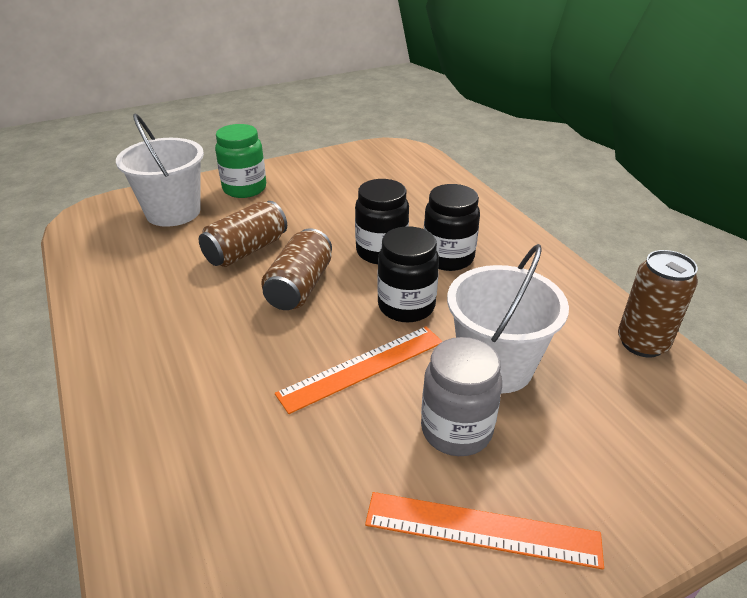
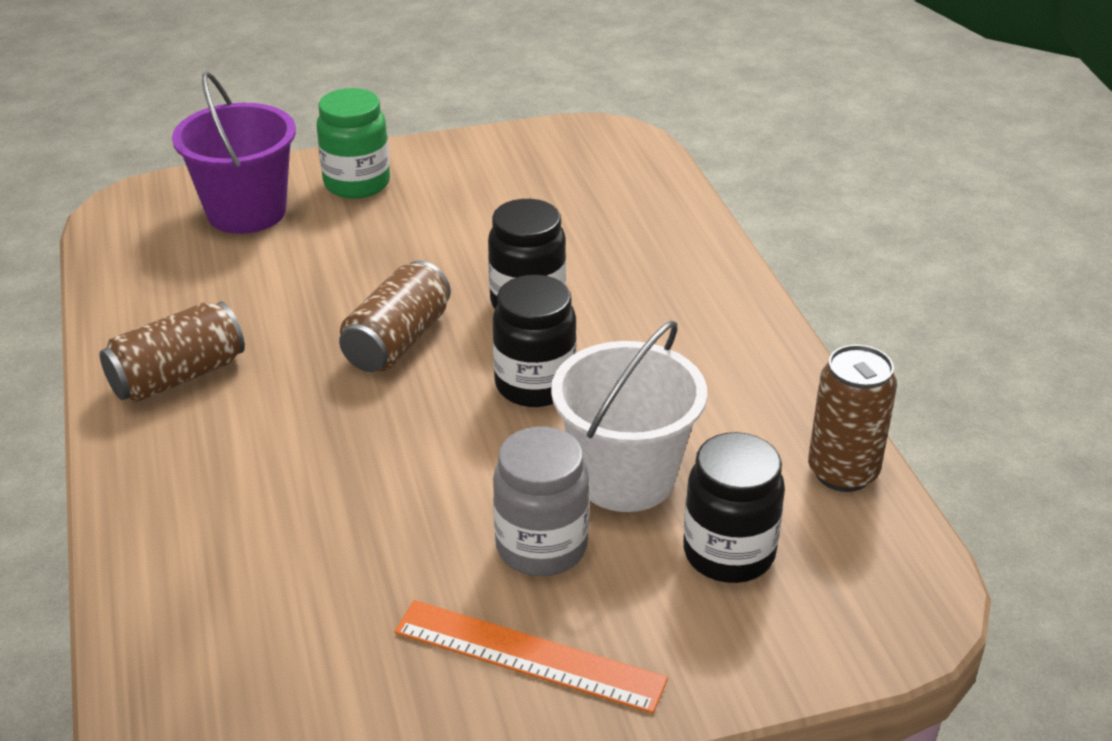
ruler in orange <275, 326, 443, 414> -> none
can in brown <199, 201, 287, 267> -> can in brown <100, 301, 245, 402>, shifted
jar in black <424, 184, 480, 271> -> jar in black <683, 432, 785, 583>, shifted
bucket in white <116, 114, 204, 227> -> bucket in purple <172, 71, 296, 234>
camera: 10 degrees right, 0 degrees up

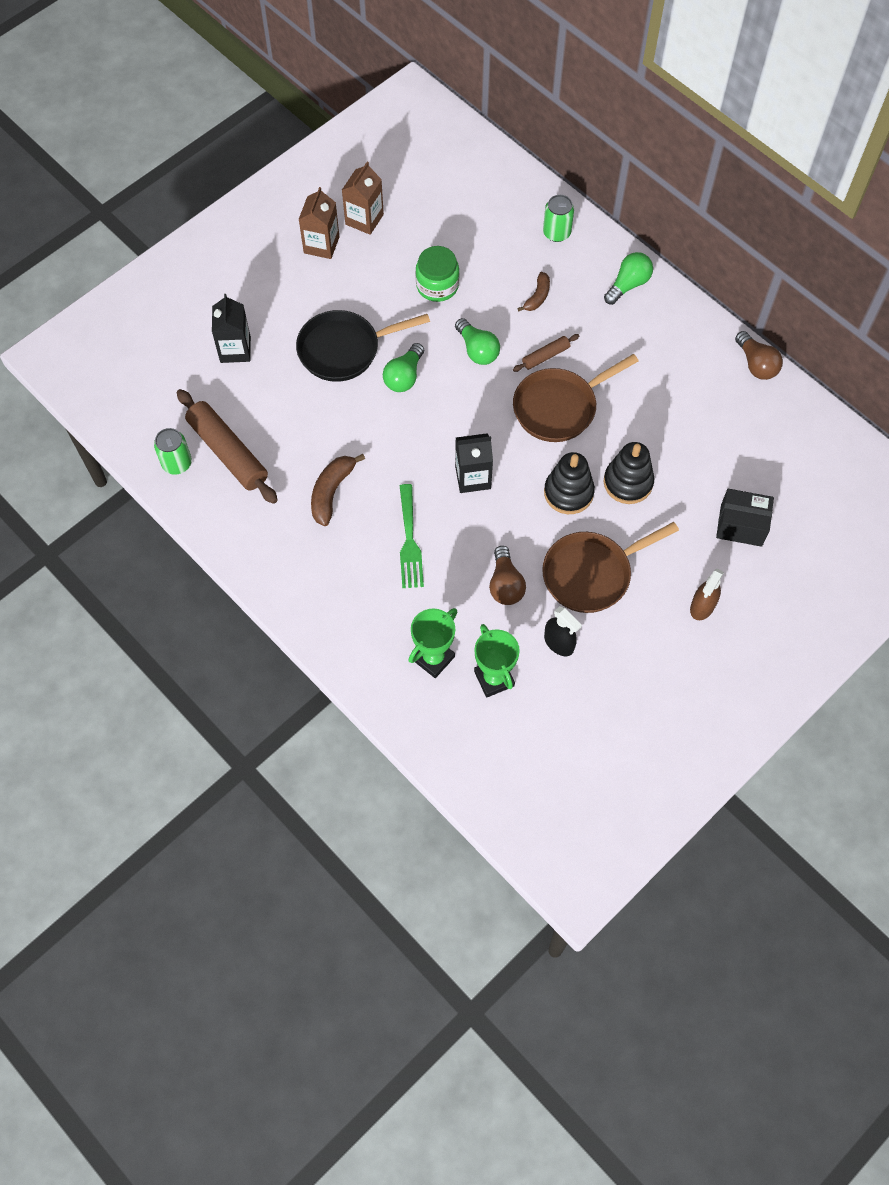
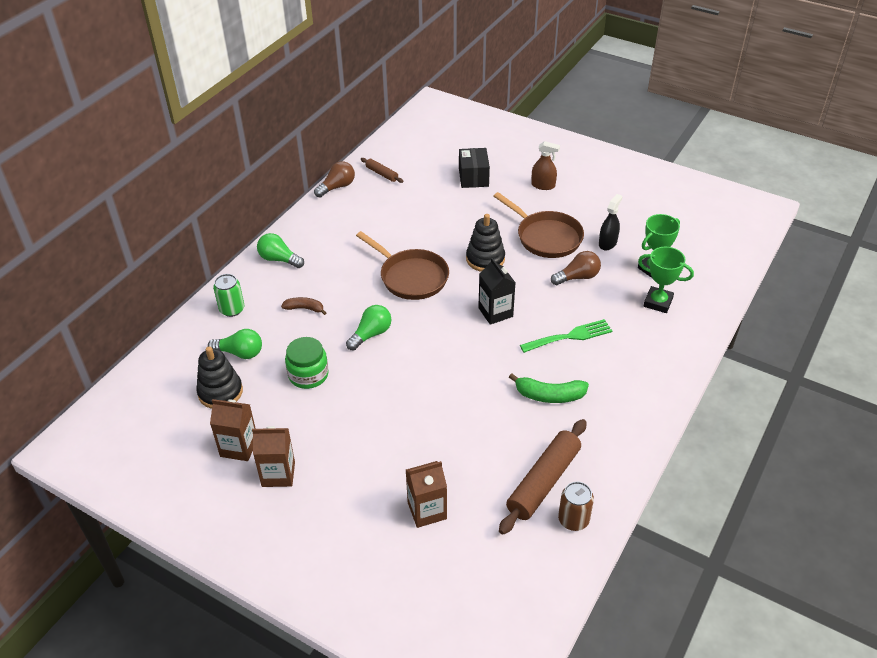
pan in black <296, 310, 430, 382> -> none
light bulb in green <383, 343, 424, 392> -> light bulb in green <208, 329, 262, 359>, shifted
rolling pin in brown <513, 334, 579, 372> -> rolling pin in brown <361, 158, 404, 183>, shifted
stacking toy in black <604, 442, 654, 504> -> stacking toy in black <196, 346, 243, 409>, shifted
can in green <154, 428, 192, 475> -> can in brown <558, 482, 594, 531>
carton in black <212, 294, 251, 363> -> carton in brown <406, 461, 447, 528>
banana in brown <311, 454, 365, 526> -> banana in green <509, 373, 589, 403>
camera: 105 degrees left, 20 degrees down

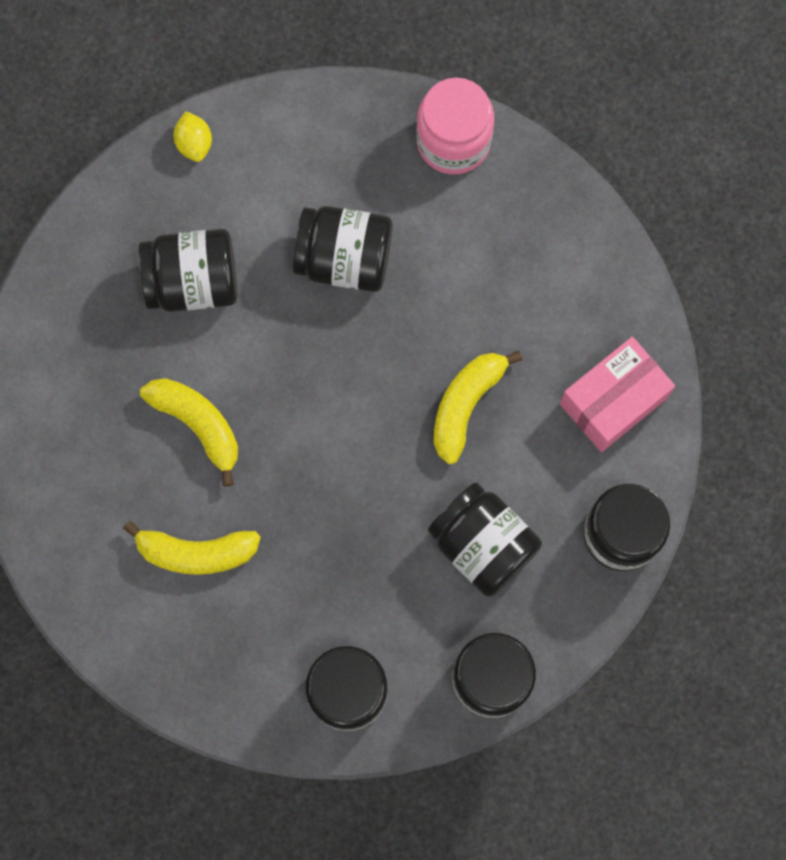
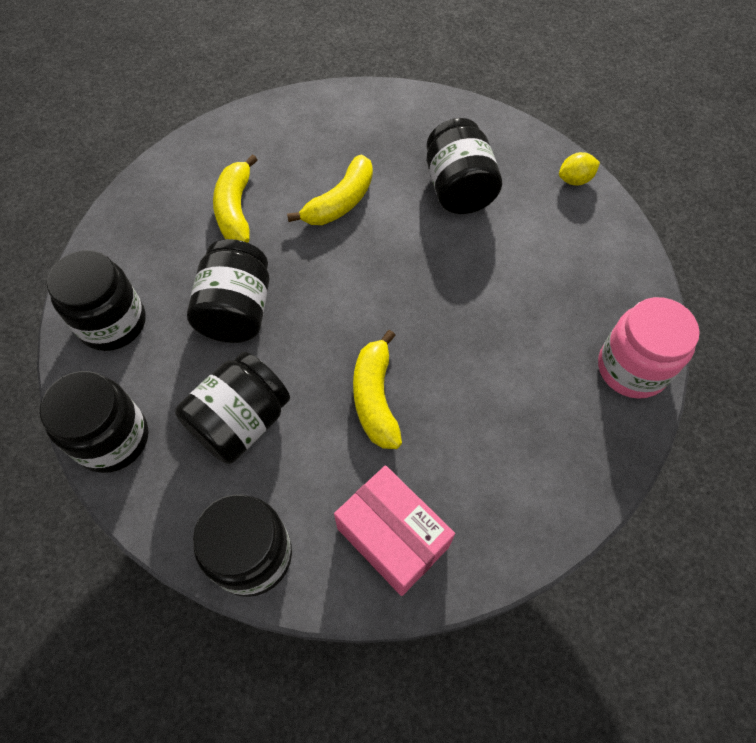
jar in black <293, 206, 393, 292> -> jar in black <187, 239, 269, 343>, shifted
banana in yellow <434, 351, 522, 464> -> banana in yellow <353, 330, 402, 449>, 120 degrees counterclockwise
camera: 85 degrees right, 15 degrees down

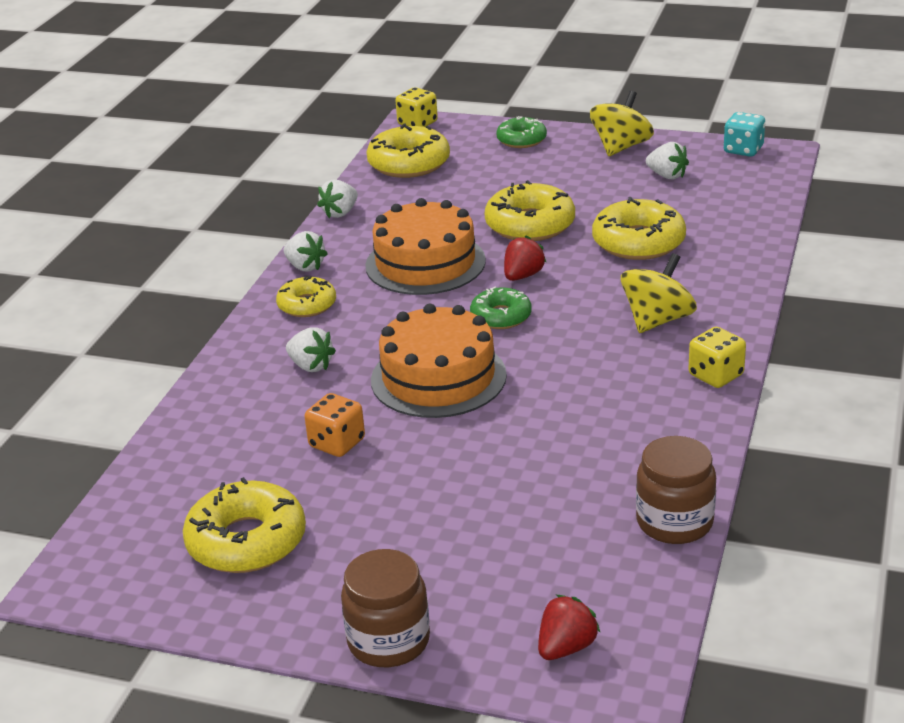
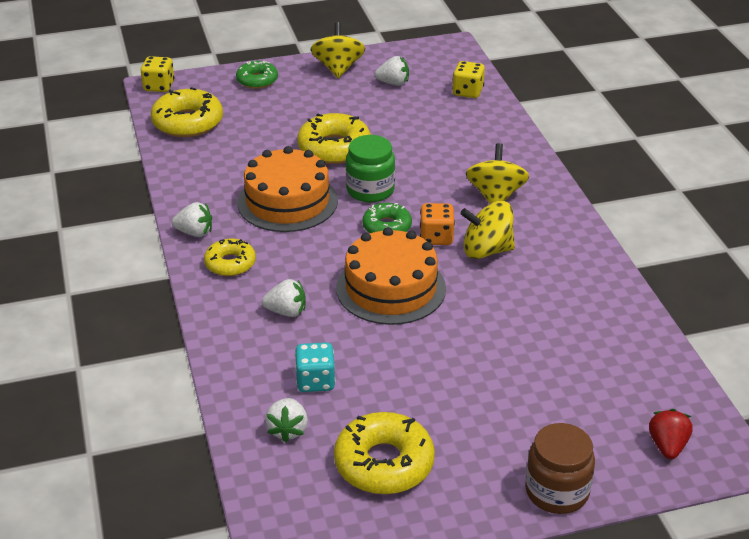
donut in yellow <592, 197, 686, 260> -> none
jar in brown <636, 436, 716, 544> -> none
none -> spinning top in yellow <460, 201, 515, 259>
dice in orange <305, 393, 365, 457> -> dice in orange <420, 203, 455, 245>, shifted
strawberry in white <317, 180, 358, 218> -> strawberry in white <265, 398, 308, 442>, shifted
dice in yellow <688, 327, 746, 388> -> dice in yellow <452, 61, 485, 98>, shifted
dice in turquoise <724, 112, 765, 157> -> dice in turquoise <295, 342, 336, 392>, shifted
strawberry in red <504, 235, 546, 281> -> jar in green <346, 135, 395, 202>
camera: 35 degrees left, 5 degrees up

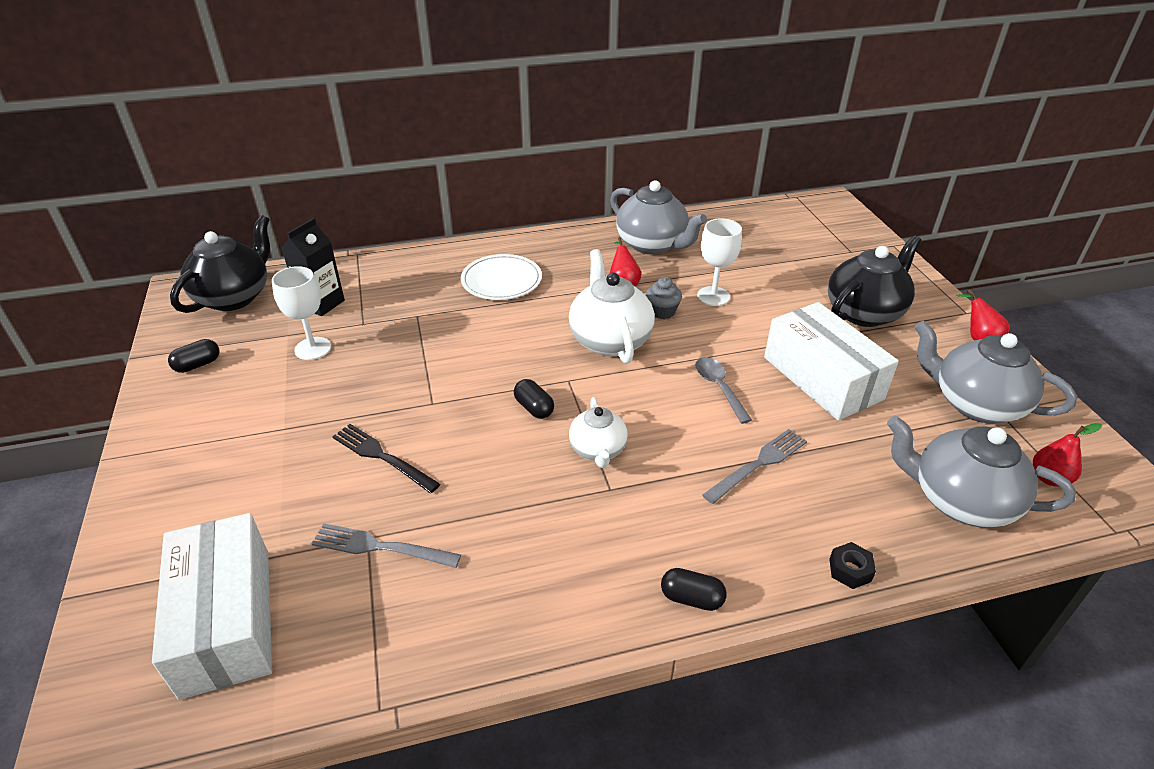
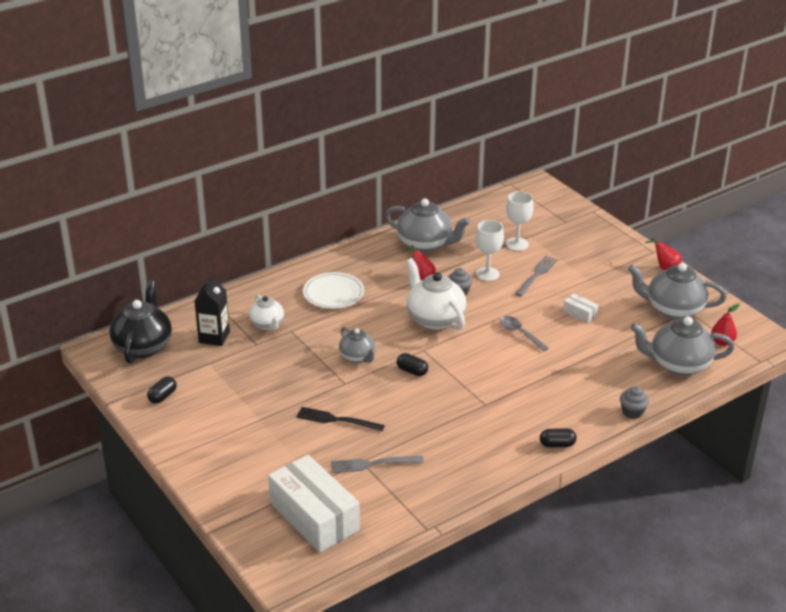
teapot in black <828, 235, 921, 327> -> none
none -> teapot in grey <339, 327, 376, 363>
goblet in white <272, 266, 331, 360> -> goblet in white <506, 191, 534, 251>, shifted
teapot in white <569, 397, 628, 468> -> teapot in white <249, 294, 284, 330>, shifted
fork in grey <702, 429, 807, 504> -> fork in grey <515, 256, 558, 297>, shifted
nut in black <829, 542, 876, 589> -> cupcake in grey <620, 386, 649, 419>
box in white <764, 302, 899, 421> -> box in white <563, 293, 598, 323>, x0.42
camera: 20 degrees left, 5 degrees down

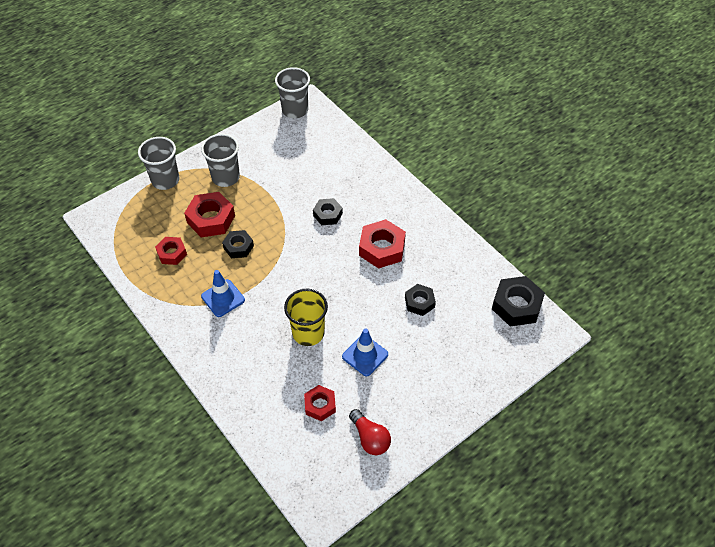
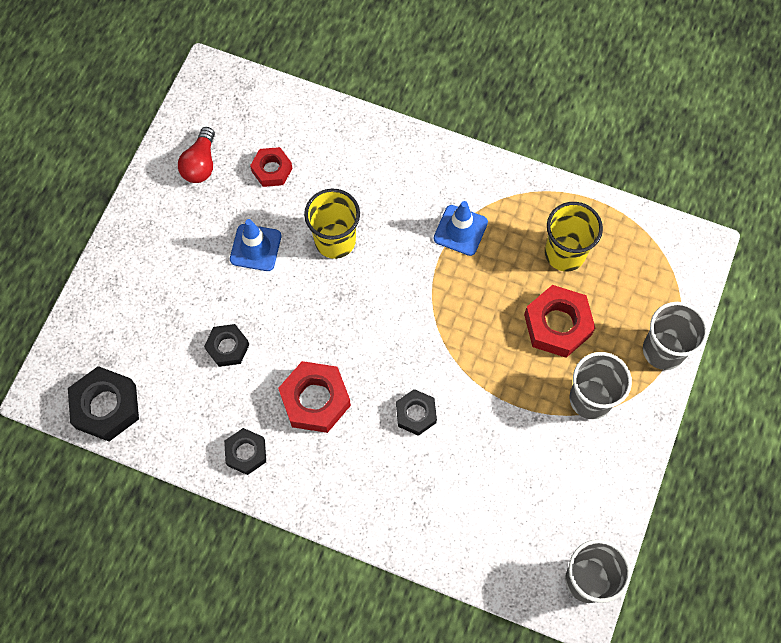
nut in black <222, 230, 254, 258> -> nut in black <224, 428, 266, 475>, shifted
nut in red <155, 237, 187, 265> -> cup in yellow <545, 202, 603, 272>
light bulb in red <349, 409, 391, 455> -> light bulb in red <178, 127, 215, 183>, 105 degrees counterclockwise
camera: 150 degrees right, 15 degrees up

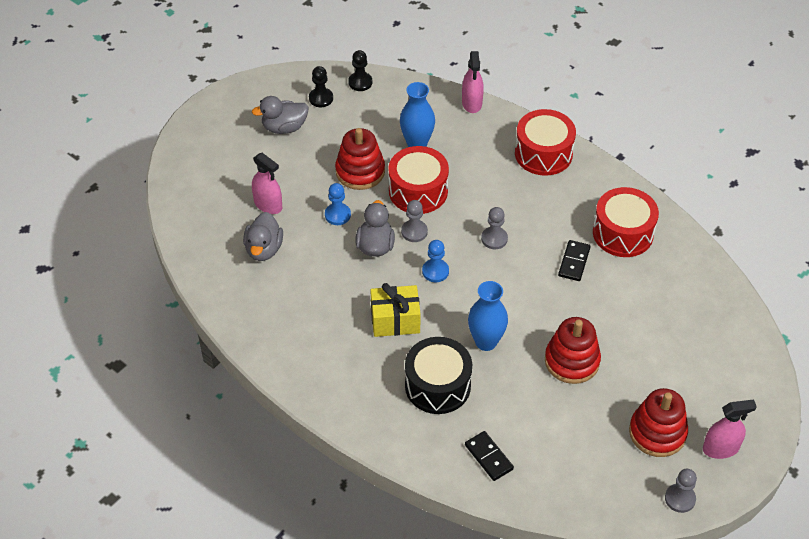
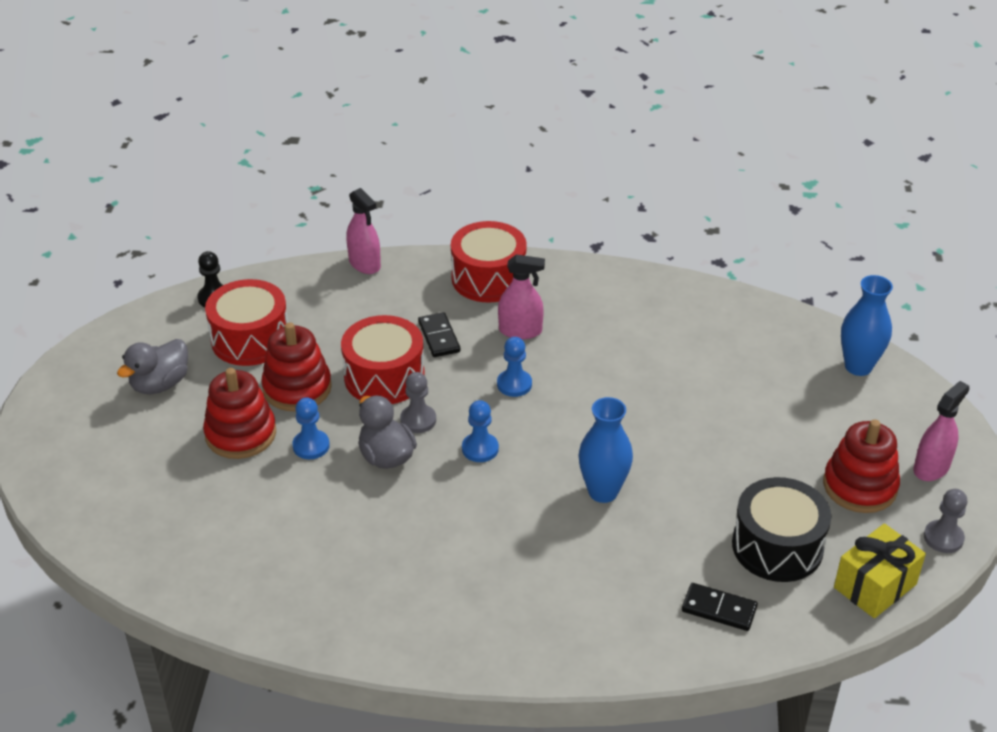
duck in grey <243, 212, 283, 261> -> none
pawn in black <309, 66, 333, 107> -> none
spray bottle in pink <252, 153, 282, 214> -> spray bottle in pink <498, 254, 545, 339>, shifted
gift in yellow <371, 283, 421, 337> -> gift in yellow <834, 523, 926, 618>, shifted
vase in blue <400, 82, 435, 147> -> vase in blue <841, 275, 893, 376>, shifted
drum in black <405, 337, 472, 414> -> drum in black <732, 477, 831, 582>, shifted
stacking toy in red <545, 317, 601, 384> -> stacking toy in red <203, 368, 276, 459>, shifted
domino in black <558, 240, 591, 281> -> domino in black <418, 312, 460, 357>, shifted
drum in red <593, 187, 659, 257> -> drum in red <205, 279, 288, 366>, shifted
pawn in grey <481, 207, 508, 250> -> pawn in blue <497, 337, 532, 397>
camera: 35 degrees left, 10 degrees down

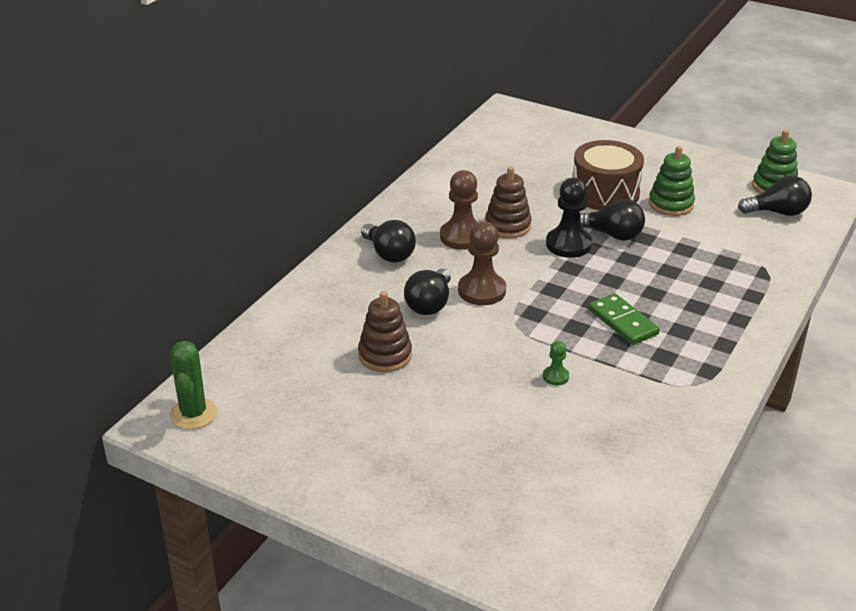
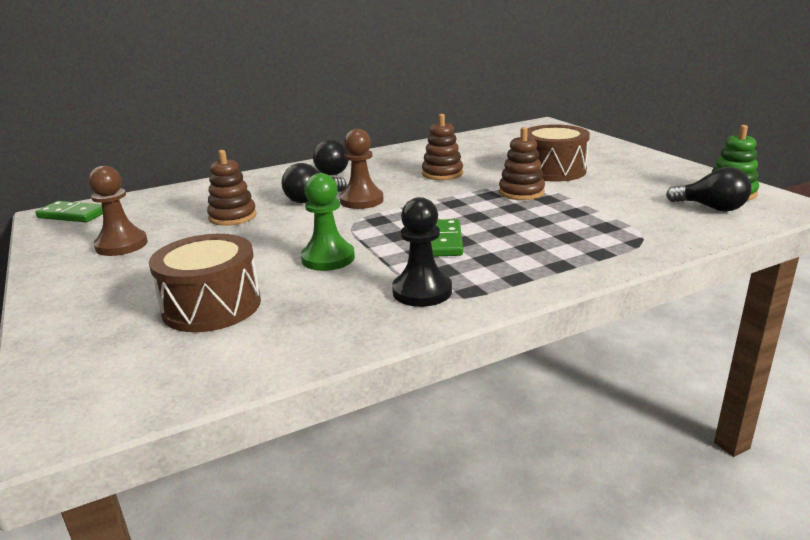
stacking toy in green <649, 146, 695, 216> -> none
none -> drum in brown <149, 234, 261, 332>
pawn in brown <440, 170, 478, 250> -> pawn in brown <88, 166, 148, 256>, shifted
pawn in black <546, 178, 592, 258> -> pawn in black <392, 197, 452, 307>, shifted
cactus in green <170, 341, 217, 429> -> domino in green <36, 201, 103, 222>
light bulb in black <580, 199, 645, 241> -> stacking toy in brown <499, 127, 545, 200>
pawn in green <543, 341, 569, 385> -> pawn in green <301, 173, 355, 271>, x2.00
camera: 35 degrees right, 10 degrees down

